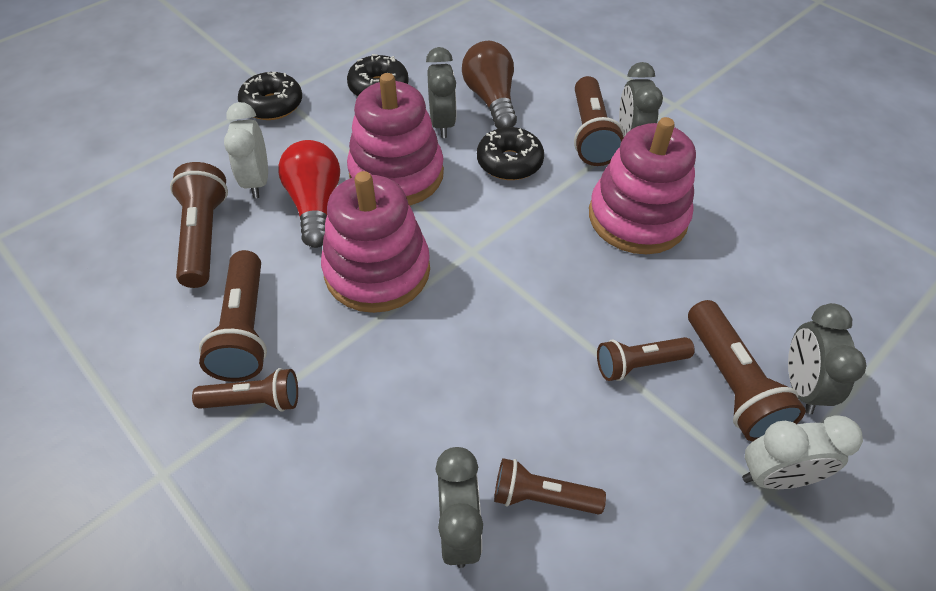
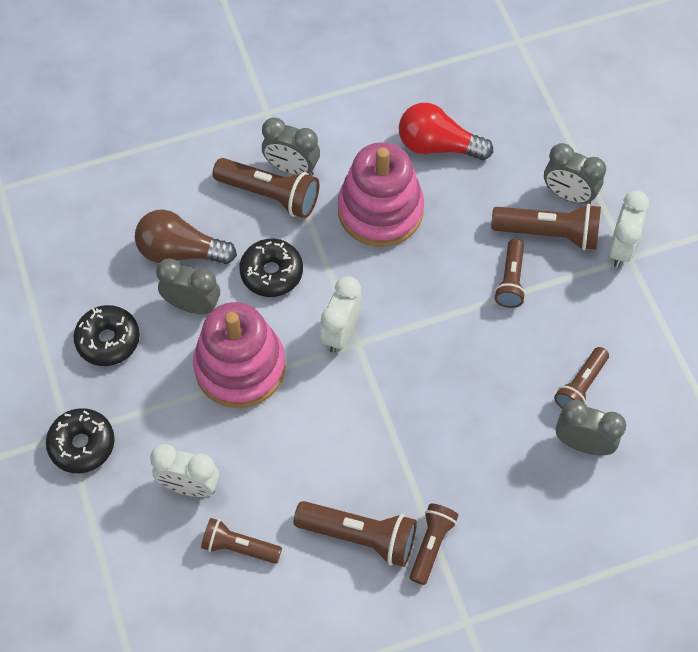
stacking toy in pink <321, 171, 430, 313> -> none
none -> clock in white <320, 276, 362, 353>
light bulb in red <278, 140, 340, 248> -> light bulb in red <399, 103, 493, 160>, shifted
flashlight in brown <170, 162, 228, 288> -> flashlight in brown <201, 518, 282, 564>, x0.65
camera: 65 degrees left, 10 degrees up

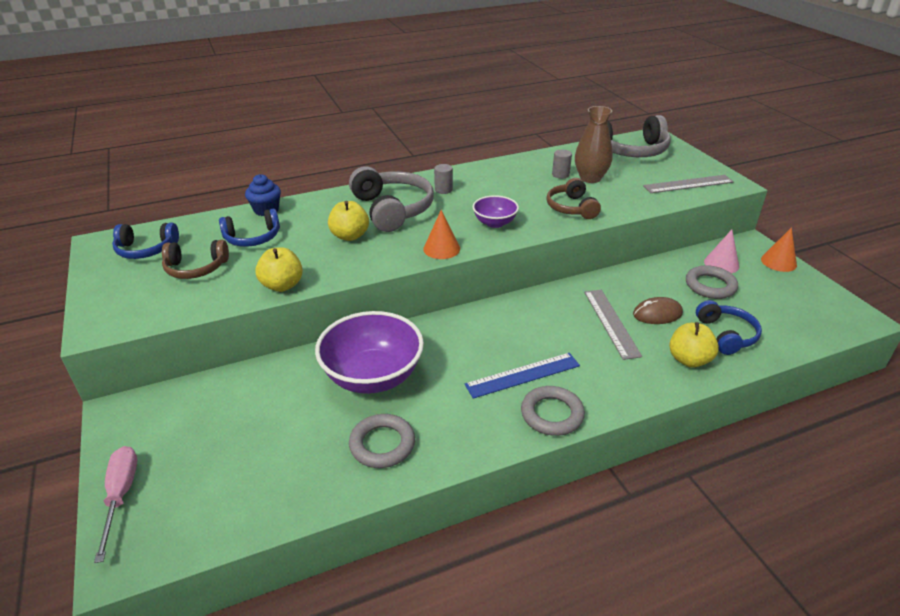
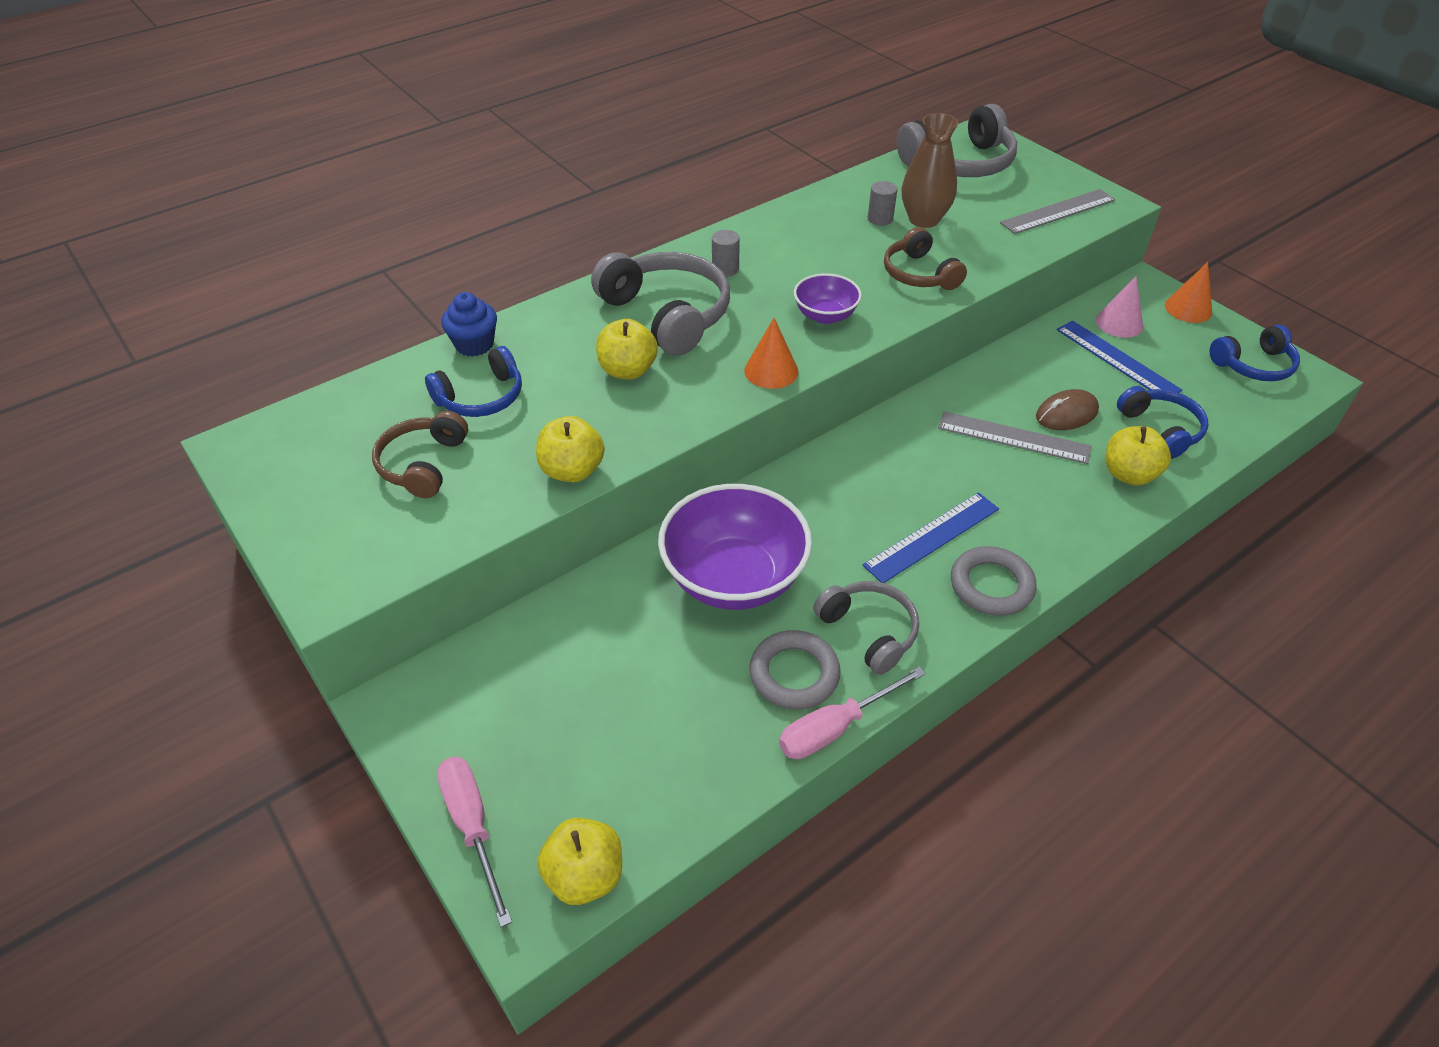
none -> apple in yellow <537, 818, 622, 905>
none -> screwdriver in pink <779, 666, 926, 759>
none -> headphones in grey <813, 581, 919, 675>
headphones in blue <112, 223, 179, 259> -> headphones in blue <1210, 325, 1300, 381>, shifted
ring in grey <686, 265, 738, 299> -> ruler in blue <1057, 320, 1182, 393>
headphones in brown <162, 240, 229, 279> -> headphones in brown <372, 411, 468, 498>, 120 degrees clockwise
ruler in grey <584, 290, 642, 360> -> ruler in grey <938, 411, 1092, 464>, 45 degrees counterclockwise
camera: 15 degrees left, 10 degrees up

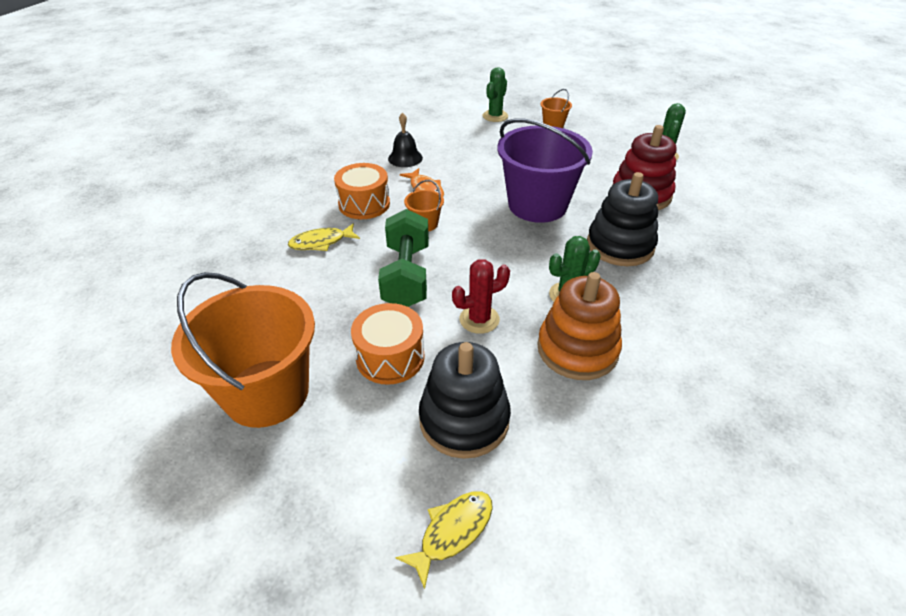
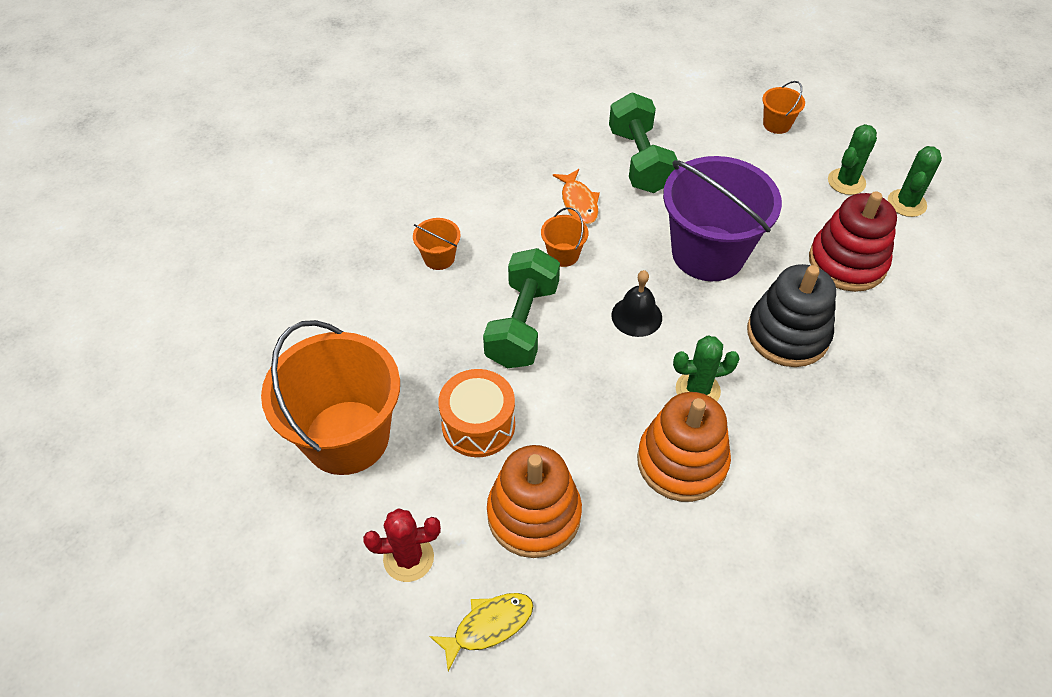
drum in orange <334, 163, 390, 219> -> none
none -> dumbbell in green <609, 92, 677, 193>
bell in black <388, 112, 423, 167> -> bell in black <611, 270, 662, 337>, shifted
cactus in red <452, 259, 510, 334> -> cactus in red <363, 508, 441, 582>, shifted
cactus in green <483, 67, 508, 122> -> cactus in green <828, 124, 877, 195>, shifted
fish in yellow <288, 223, 360, 251> -> bucket in orange <413, 218, 461, 270>
stacking toy in black <419, 342, 511, 459> -> stacking toy in orange <487, 445, 582, 558>
camera: 15 degrees right, 10 degrees up

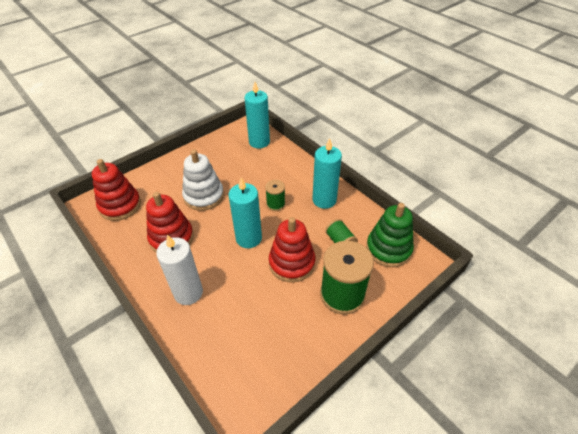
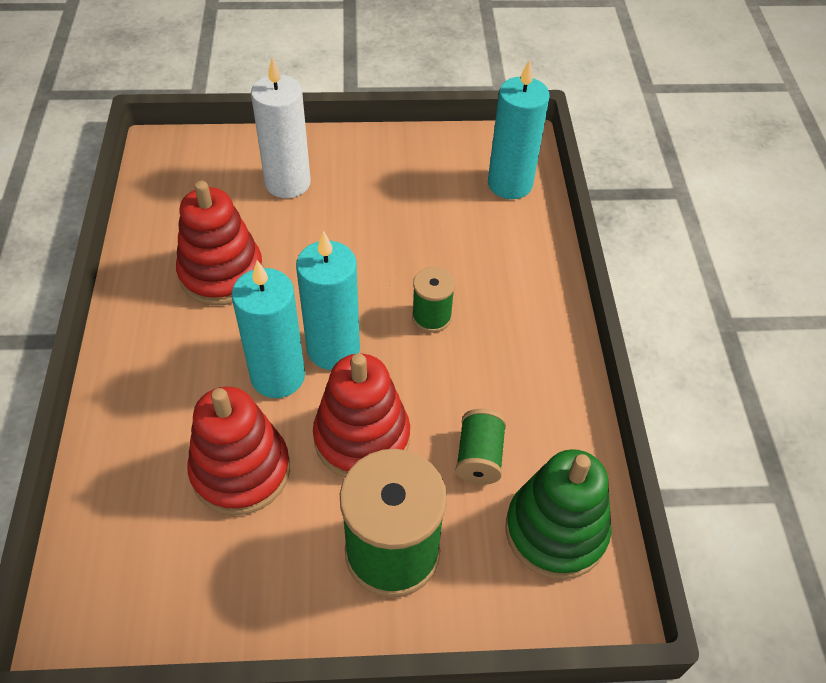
stacking toy in white <182, 149, 224, 211> -> none
stacking toy in red <92, 159, 141, 221> -> stacking toy in red <187, 386, 290, 515>, shifted
candle in white <156, 234, 203, 305> -> candle in white <251, 58, 311, 198>, shifted
candle in turquoise <312, 138, 342, 209> -> candle in turquoise <232, 260, 305, 398>, shifted
camera: 35 degrees right, 5 degrees up

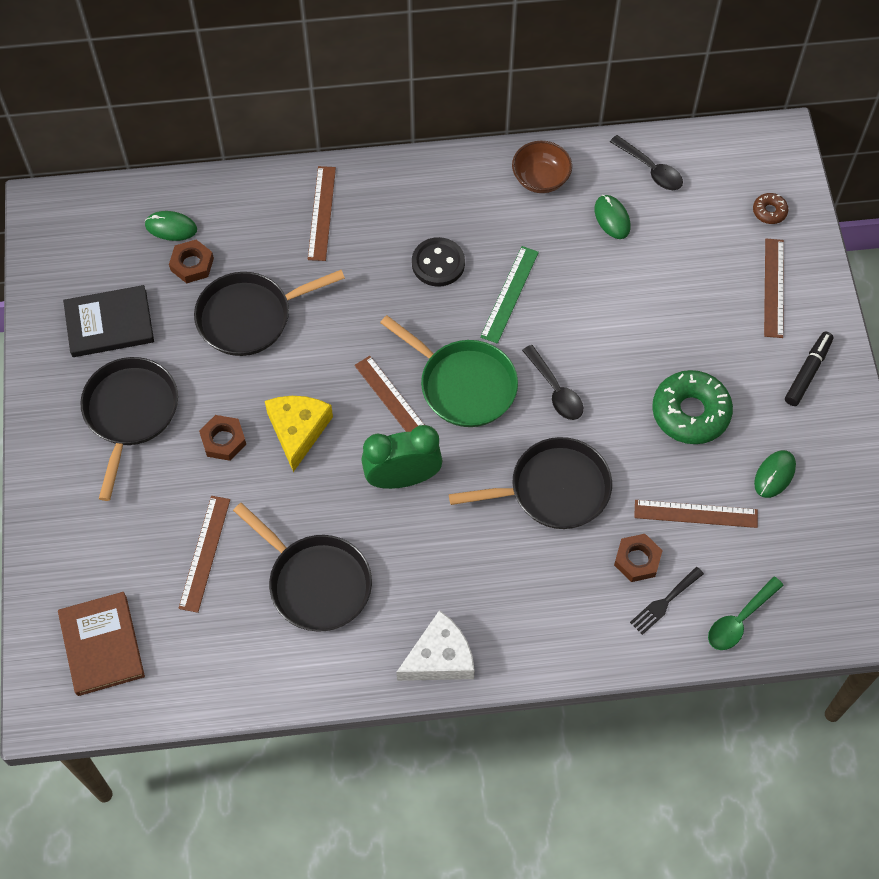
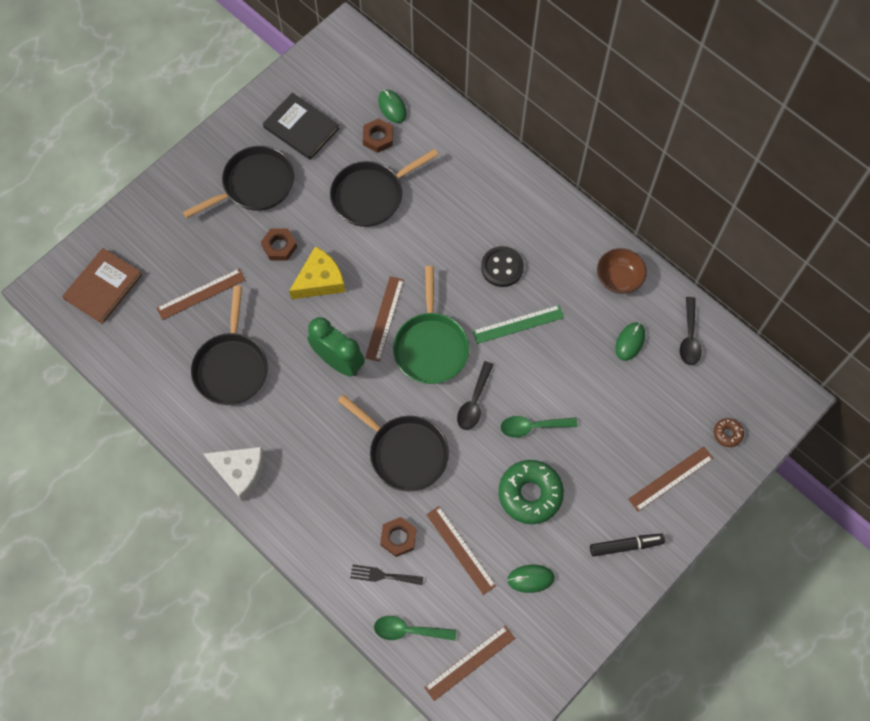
none -> spoon in green <501, 416, 578, 438>
ruler in brown <308, 166, 336, 261> -> ruler in brown <424, 625, 515, 701>, shifted
pan in black <194, 270, 345, 356> -> pan in black <330, 149, 438, 227>, 60 degrees counterclockwise
camera: 50 degrees right, 5 degrees up

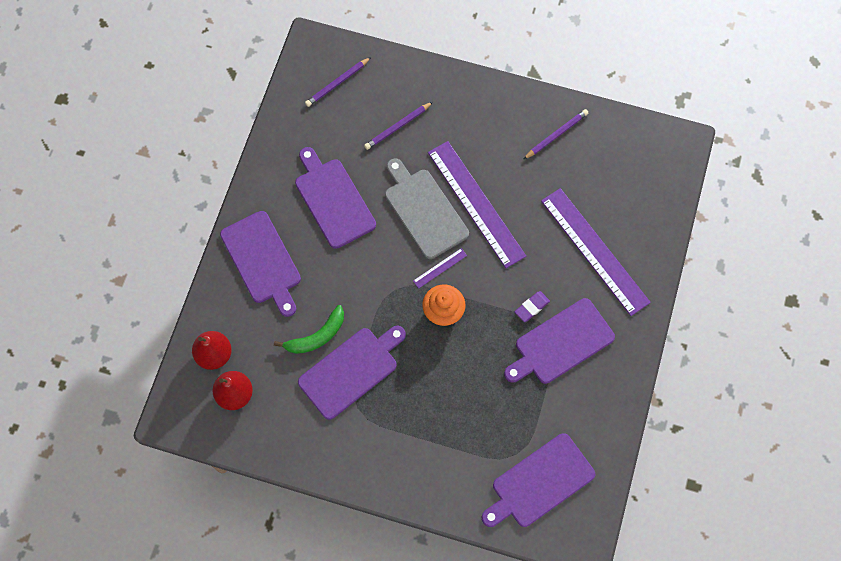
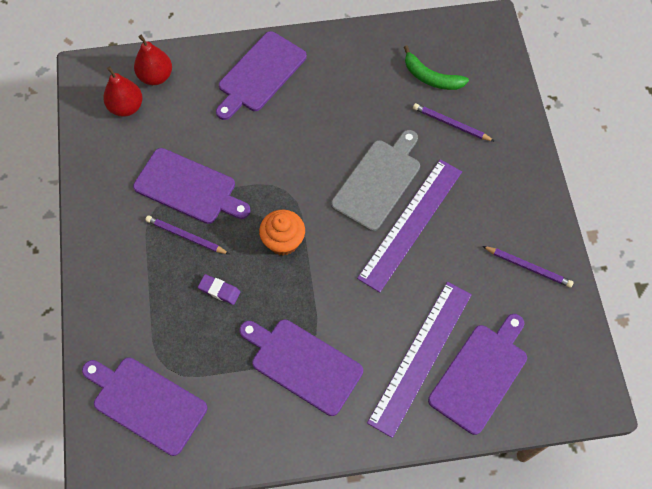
ruler in purple <413, 248, 467, 289> -> none
banana in green <274, 305, 344, 354> -> banana in green <404, 45, 469, 90>, shifted
cutting board in purple <295, 147, 376, 249> -> cutting board in purple <428, 314, 527, 435>, shifted
pencil in purple <305, 57, 371, 107> -> pencil in purple <145, 216, 229, 254>, shifted
eraser in purple <515, 291, 550, 322> -> eraser in purple <198, 274, 241, 305>, shifted
camera: 65 degrees right, 5 degrees down

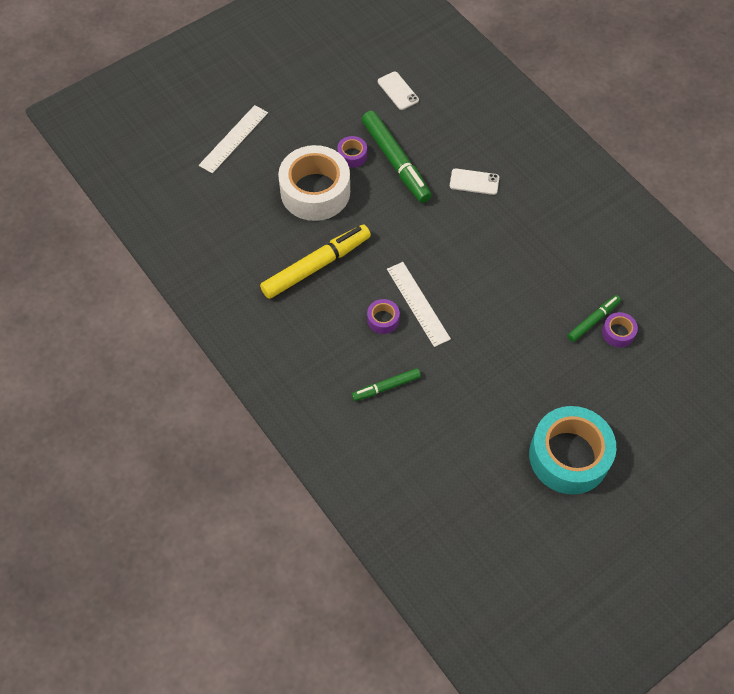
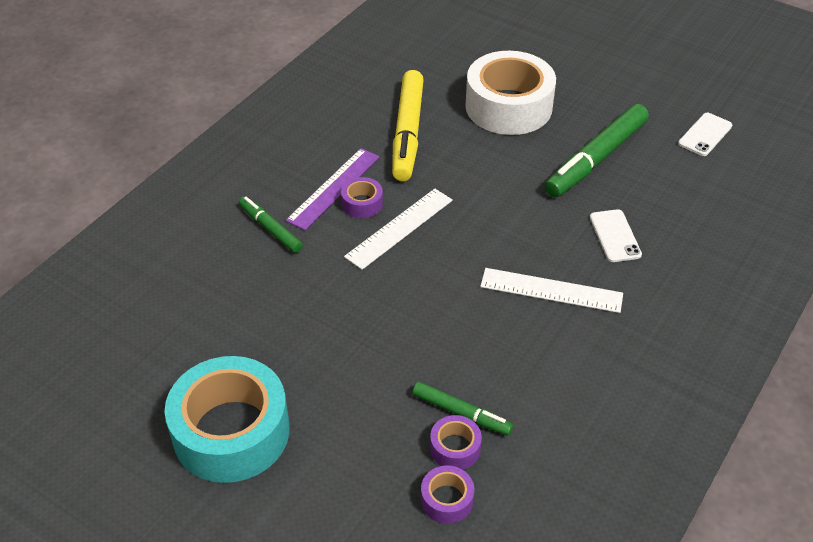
none -> ruler in purple <286, 148, 380, 230>
ruler in white <199, 105, 268, 174> -> ruler in white <480, 268, 623, 313>, shifted
tape in purple <337, 136, 367, 168> -> tape in purple <421, 465, 474, 524>, shifted
marker in yellow <260, 225, 371, 299> -> marker in yellow <392, 70, 424, 181>, 60 degrees clockwise
camera: 70 degrees right, 15 degrees down

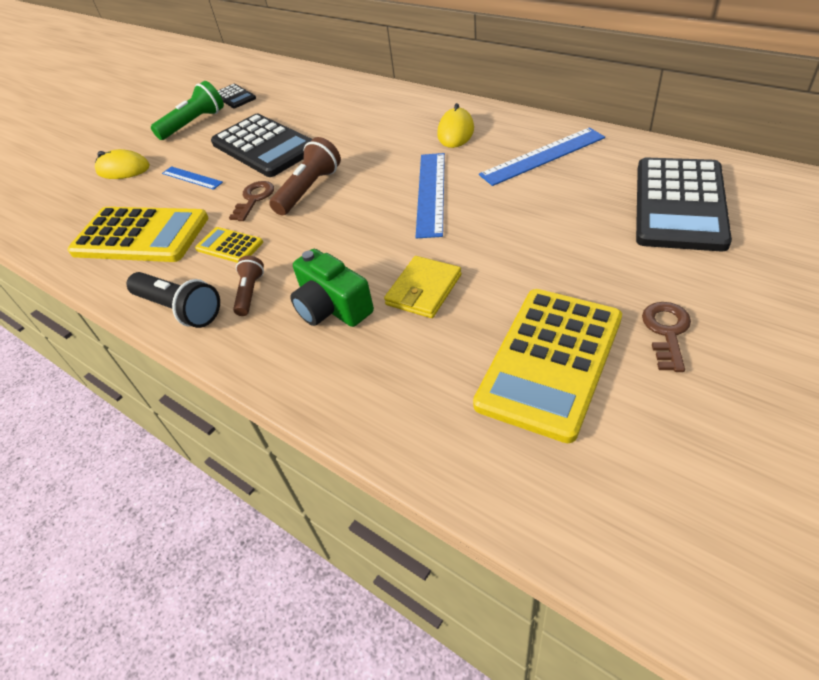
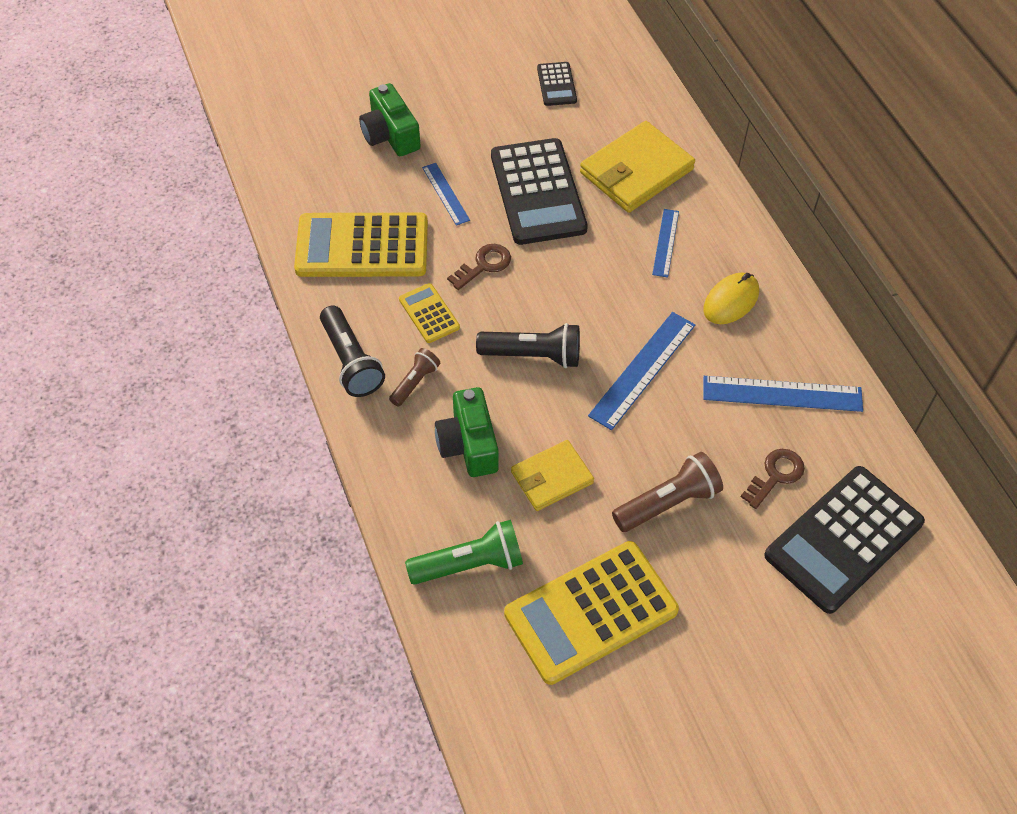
none -> flashlight in black <476, 323, 580, 368>
none -> wallet in yellow <580, 121, 695, 213>
none -> ruler in blue <652, 209, 679, 278>
flashlight in green <151, 81, 224, 140> -> flashlight in green <405, 520, 523, 585>, shifted
flashlight in brown <269, 137, 341, 215> -> flashlight in brown <612, 452, 723, 532>, shifted
key in brown <642, 302, 691, 372> -> key in brown <741, 449, 805, 509>, shifted
mouse in yellow <95, 149, 150, 179> -> camera in green <359, 83, 421, 156>
calculator in yellow <68, 207, 208, 262> -> calculator in yellow <294, 213, 428, 277>, 135 degrees clockwise
camera: 25 degrees right, 10 degrees up

